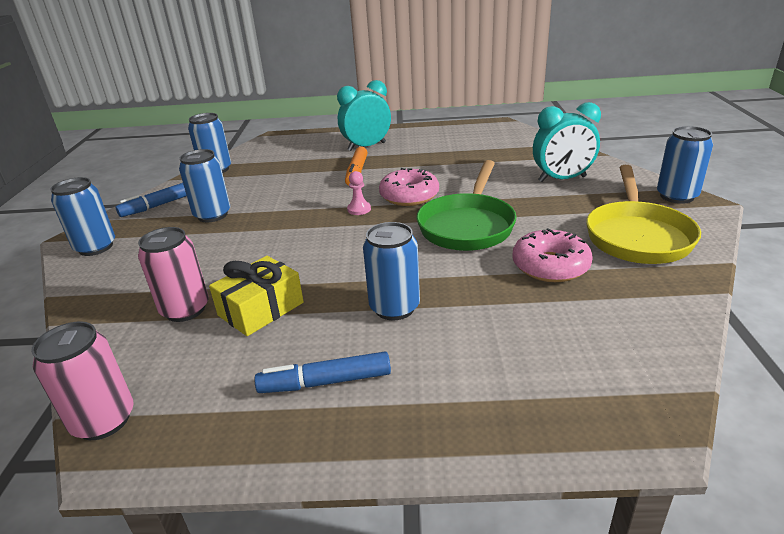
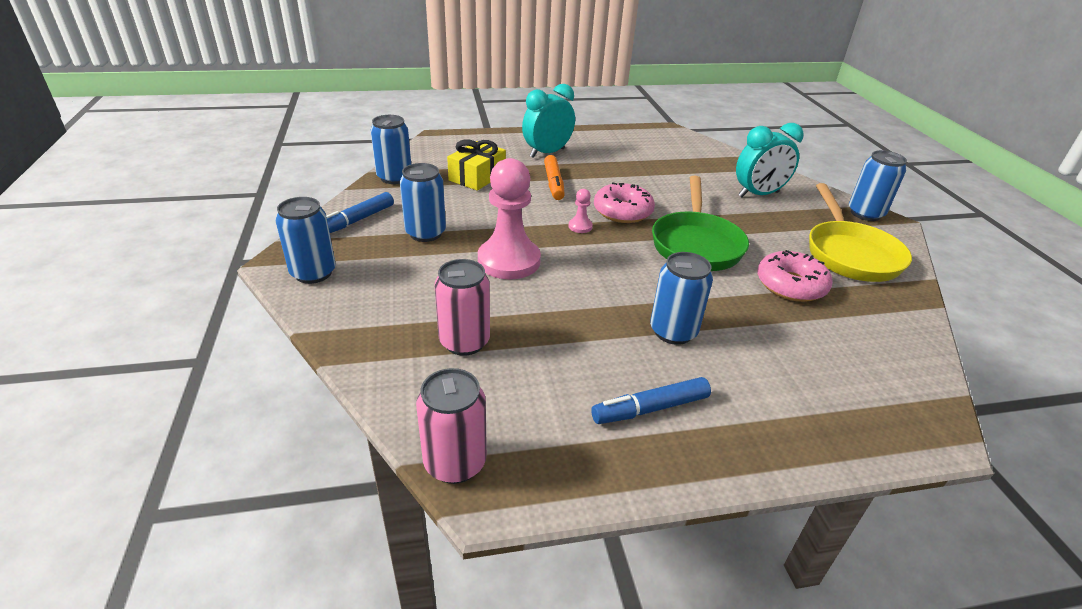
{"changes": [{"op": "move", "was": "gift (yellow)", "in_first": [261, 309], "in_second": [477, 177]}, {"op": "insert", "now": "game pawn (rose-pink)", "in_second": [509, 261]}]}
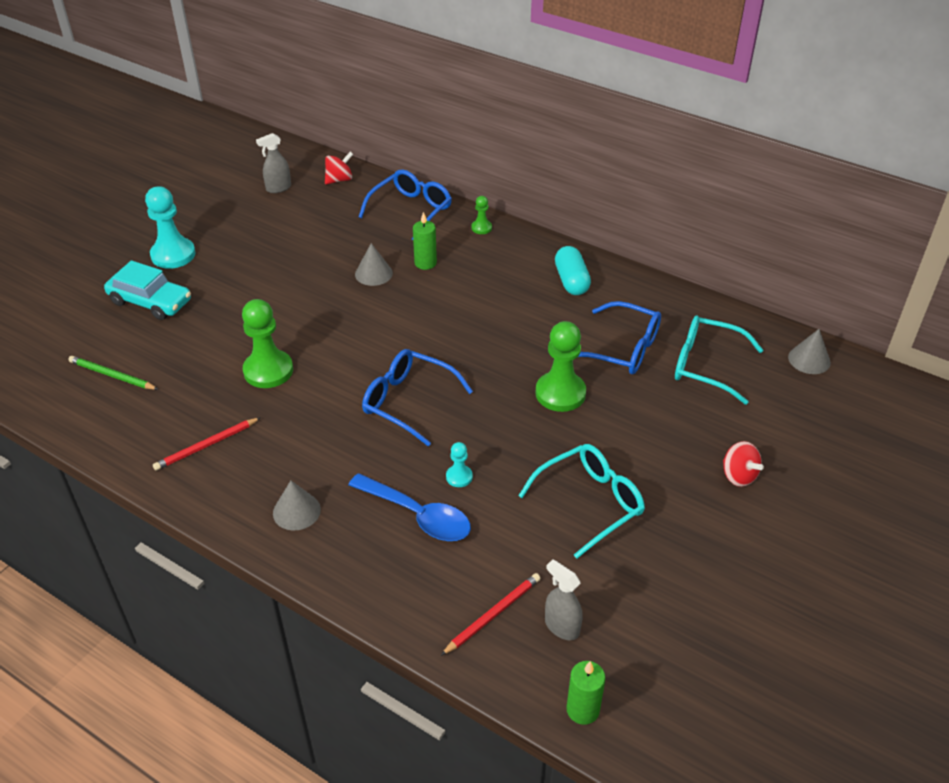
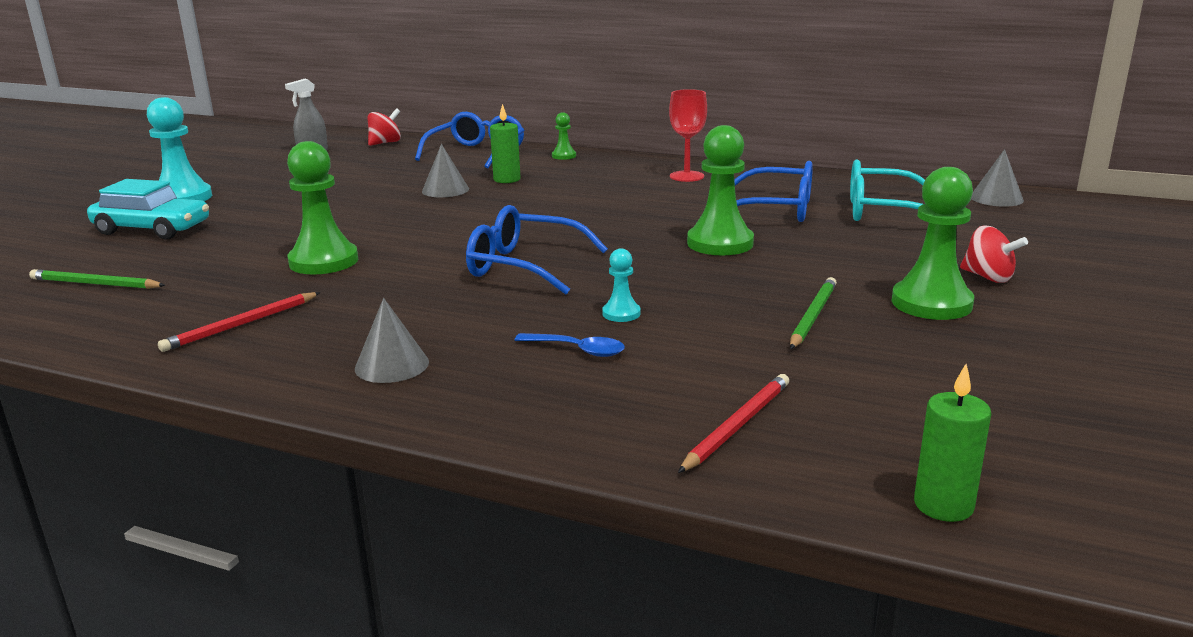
{"changes": [{"op": "resize", "was": "tablespoon (cobalt)", "in_first": [418, 515], "in_second": [578, 350], "ratio": 0.55}, {"op": "replace", "was": "glasses (turquoise)", "now": "lead pencil (green)", "in_first": [589, 503], "in_second": [813, 316]}, {"op": "delete", "was": "spray bottle (ash-grey)", "in_first": [561, 626]}, {"op": "replace", "was": "pill shape (turquoise)", "now": "wine glass (crimson)", "in_first": [571, 281], "in_second": [686, 176]}, {"op": "insert", "now": "game pawn (green)", "in_second": [931, 303]}]}
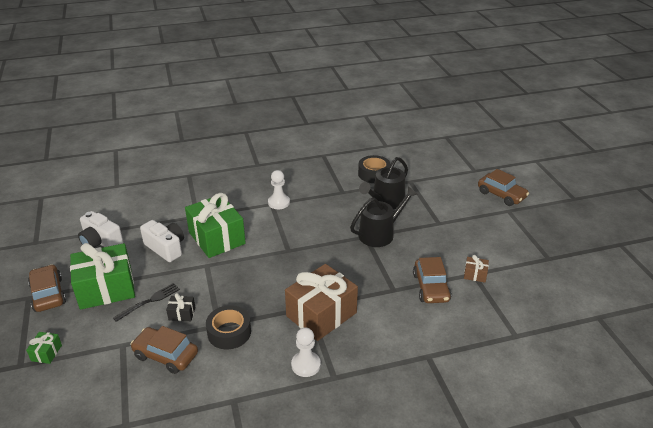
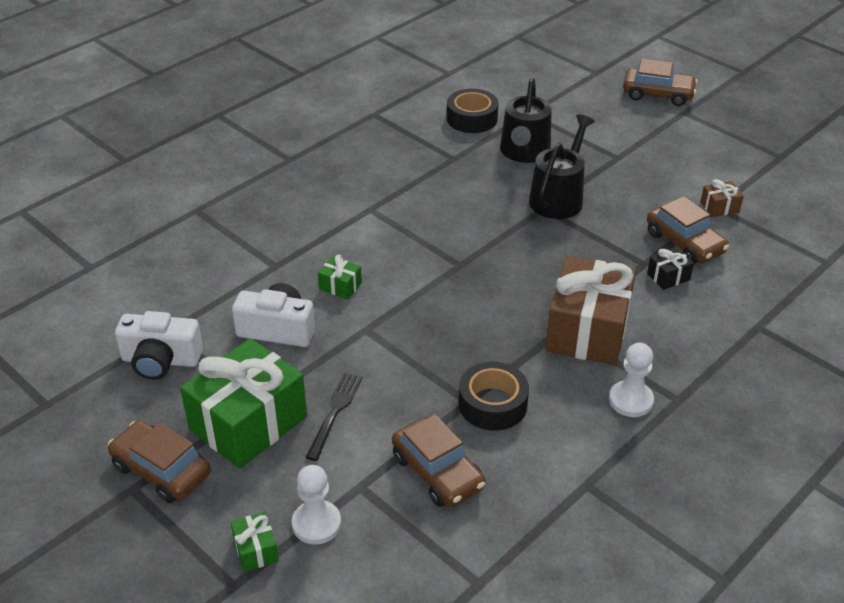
{"changes": [{"op": "rotate", "was": "toy car (brown)", "in_first": [165, 355], "in_second": [437, 472], "clockwise": -120}, {"op": "move", "was": "gift (black)", "in_first": [182, 314], "in_second": [668, 277]}, {"op": "resize", "was": "gift (green)", "in_first": [216, 238], "in_second": [340, 286], "ratio": 0.42}, {"op": "move", "was": "game pawn (pure white)", "in_first": [279, 202], "in_second": [316, 524]}]}
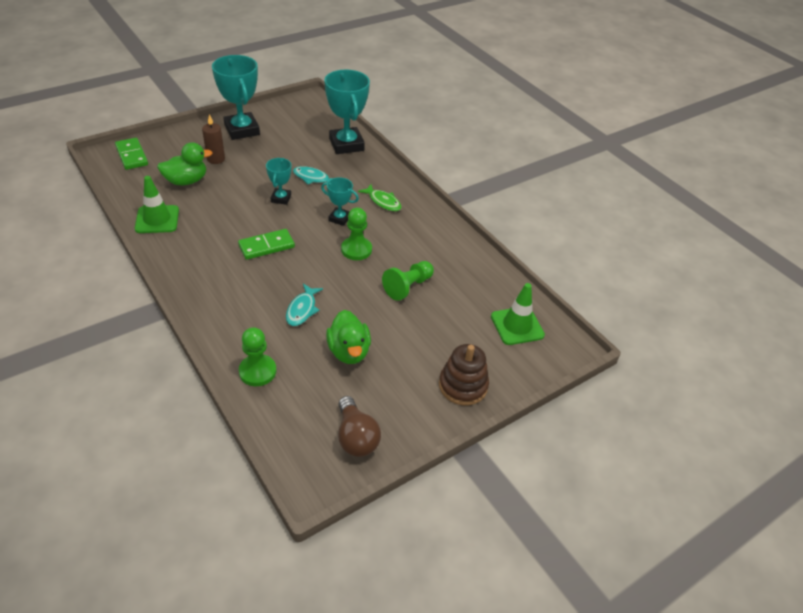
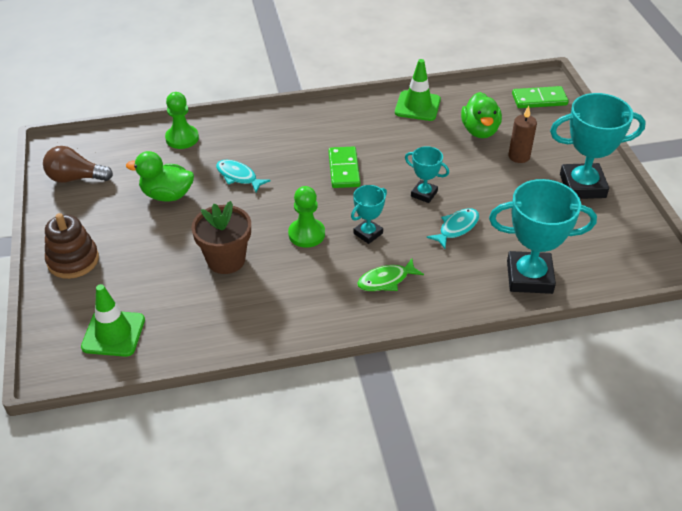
{"changes": [{"op": "replace", "was": "game pawn (green)", "now": "plant pot (brown)", "in_first": [408, 287], "in_second": [226, 260]}]}
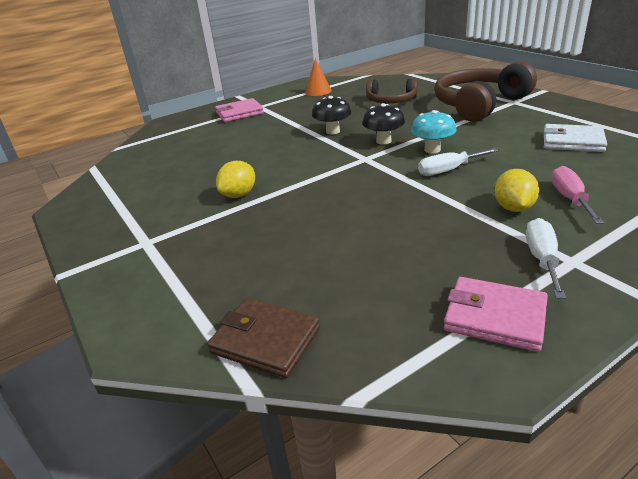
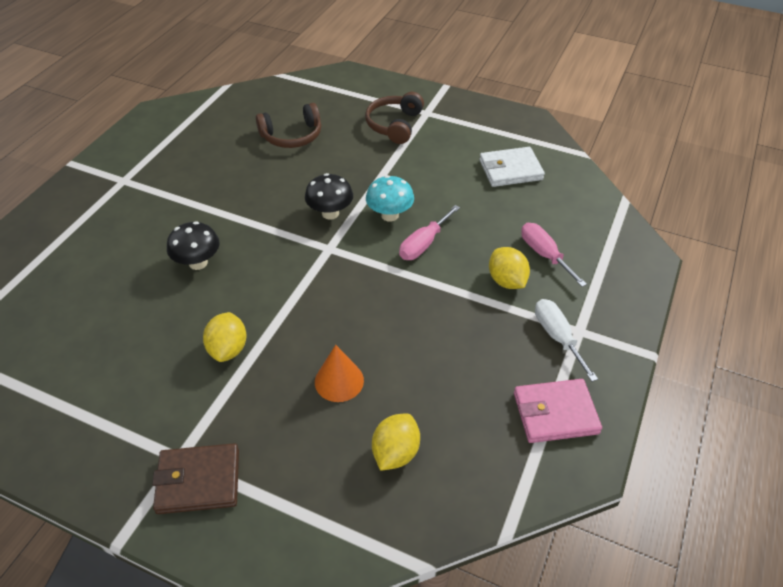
{"changes": [{"op": "move", "was": "card wallet (brown)", "in_first": [265, 340], "in_second": [198, 481]}, {"op": "delete", "was": "card wallet (rose-pink)", "in_first": [239, 113]}, {"op": "move", "was": "cone shape (orange-coloured)", "in_first": [318, 91], "in_second": [339, 381]}, {"op": "move", "was": "fungus (black)", "in_first": [333, 131], "in_second": [198, 263]}, {"op": "recolor", "was": "flat screwdriver (pure white)", "now": "flat screwdriver (rose-pink)", "in_first": [448, 170], "in_second": [424, 244]}, {"op": "resize", "was": "over-ear headphones (brown)", "in_first": [479, 105], "in_second": [394, 125], "ratio": 0.58}, {"op": "insert", "now": "toy lemon (yellow)", "in_second": [395, 452]}]}
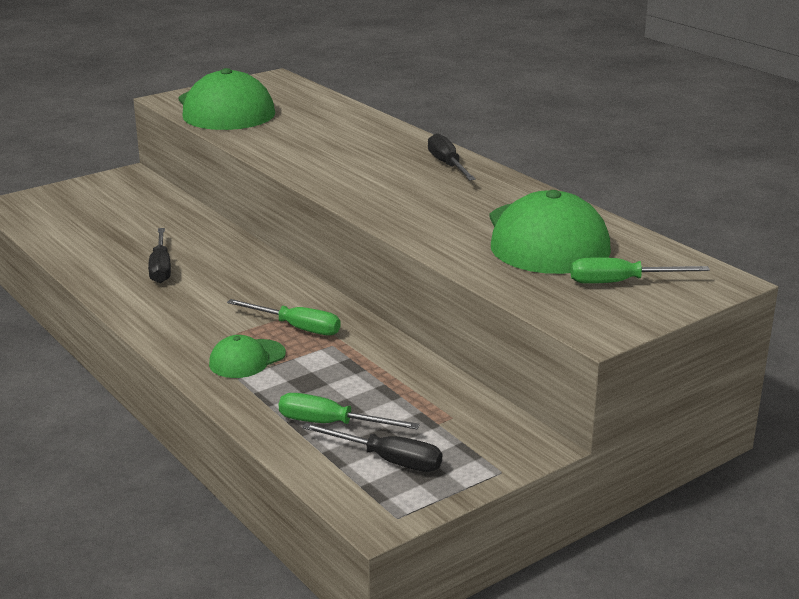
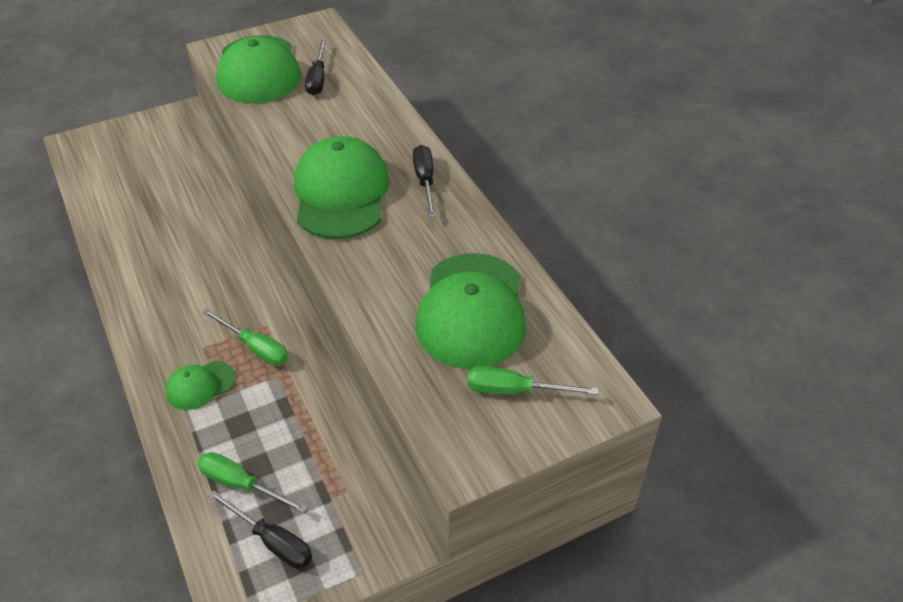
{"changes": [{"op": "move", "was": "flat screwdriver (black)", "in_first": [161, 268], "in_second": [317, 79]}, {"op": "insert", "now": "cap (green)", "in_second": [341, 193]}]}
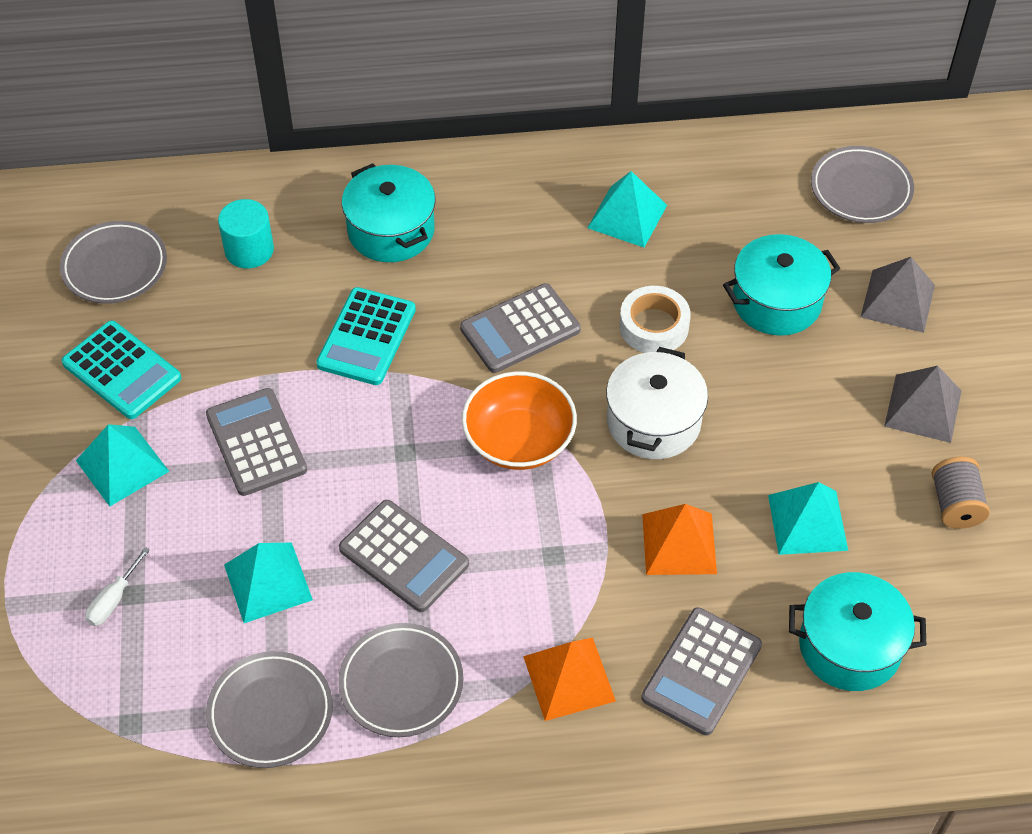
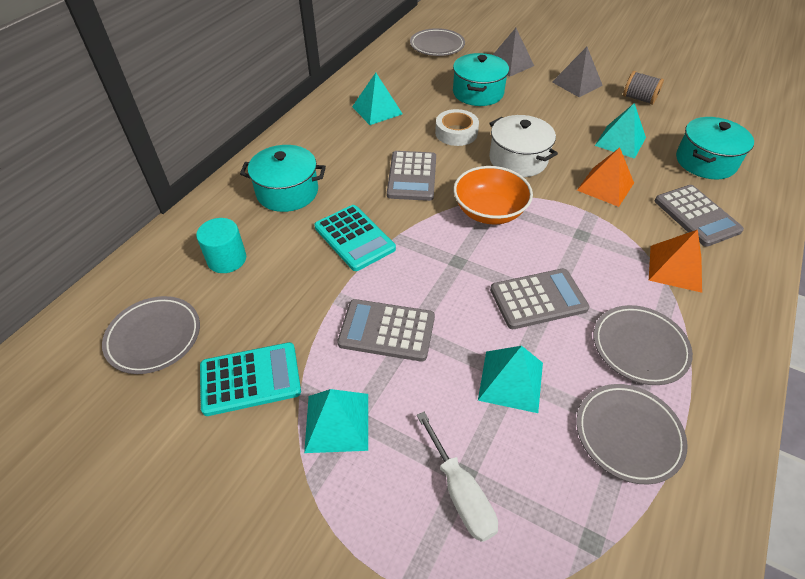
{"changes": [{"op": "resize", "was": "flat screwdriver (pure white)", "in_first": [113, 600], "in_second": [460, 493], "ratio": 1.56}]}
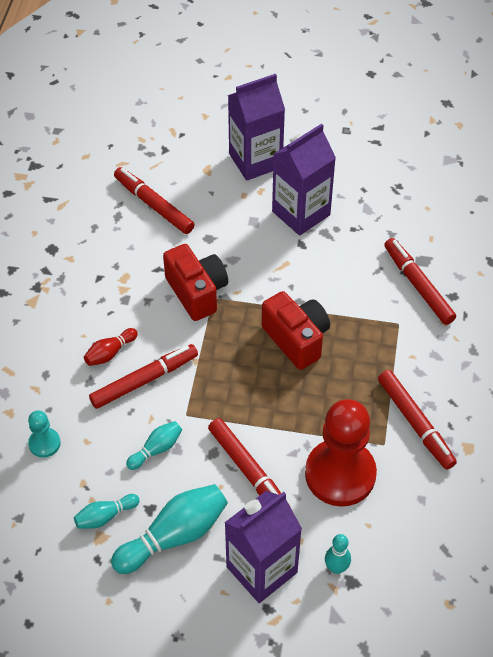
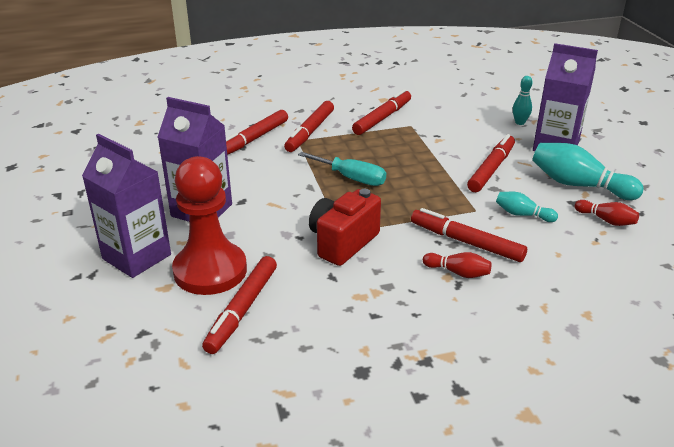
{"changes": [{"op": "delete", "was": "game pawn (turquoise)", "in_first": [44, 443]}, {"op": "recolor", "was": "bowling pin (turquoise)", "now": "bowling pin (crimson)", "in_first": [105, 516], "in_second": [606, 220]}, {"op": "replace", "was": "compact camera (crimson)", "now": "flat screwdriver (turquoise)", "in_first": [296, 339], "in_second": [351, 178]}, {"op": "move", "was": "game pawn (crimson)", "in_first": [340, 474], "in_second": [210, 271]}, {"op": "insert", "now": "felt pen (crimson)", "in_second": [310, 132]}]}
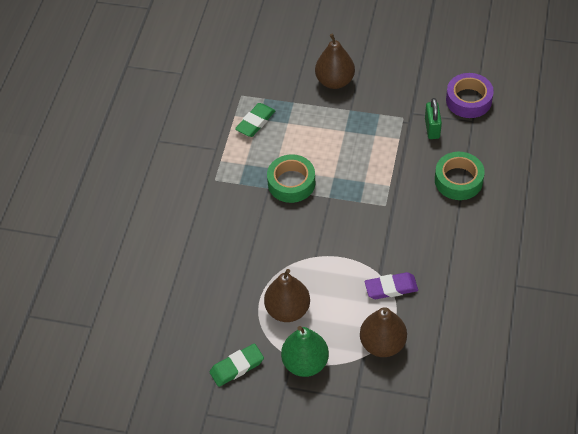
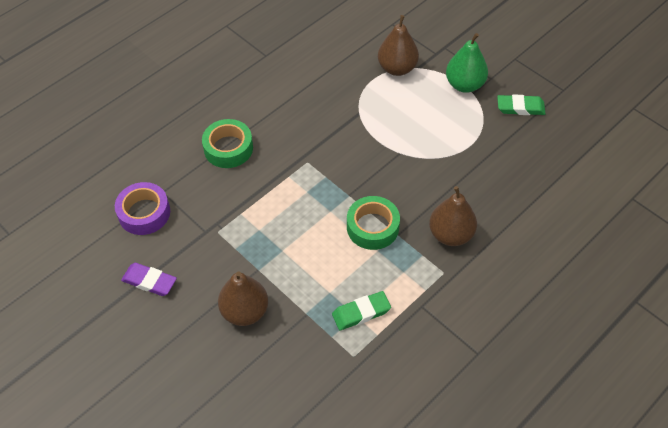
{"changes": [{"op": "move", "was": "toy pear (brown)", "in_first": [288, 310], "in_second": [451, 234]}, {"op": "move", "was": "eraser (royal purple)", "in_first": [391, 288], "in_second": [149, 281]}, {"op": "delete", "was": "lock (green)", "in_first": [432, 128]}]}
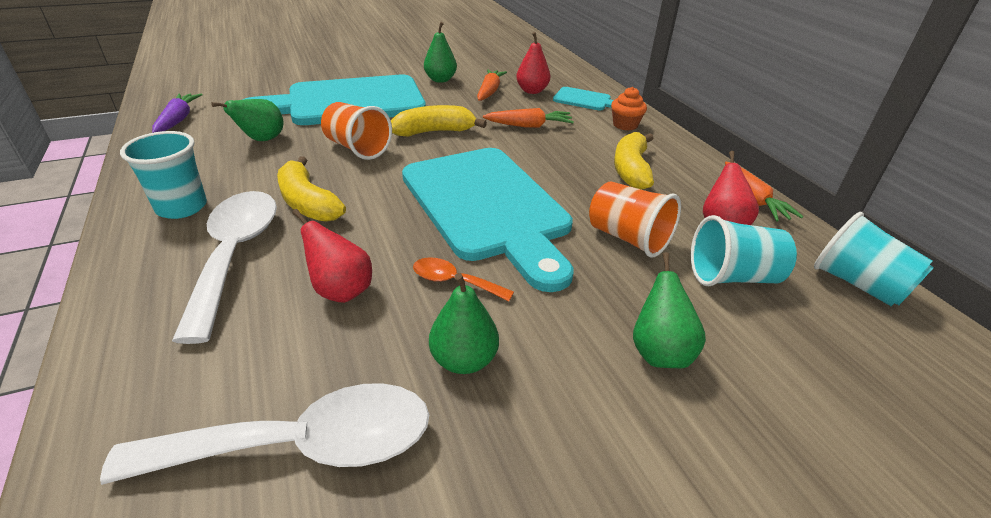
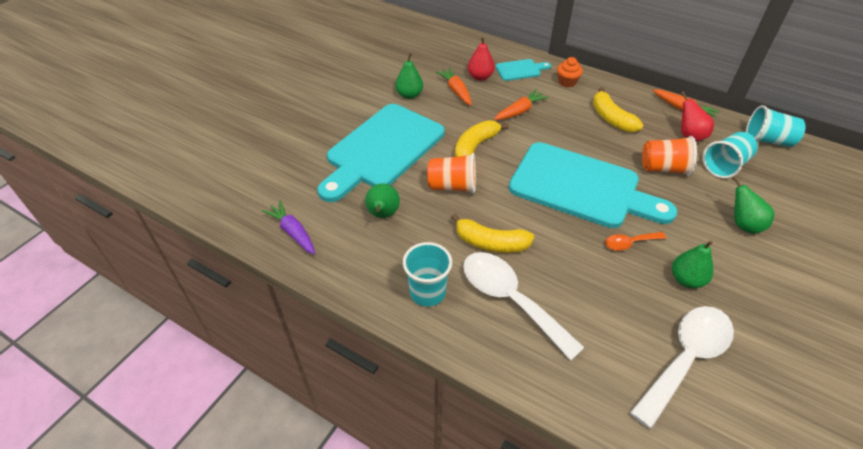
{"changes": [{"op": "delete", "was": "toy pear (crimson)", "in_first": [341, 290]}]}
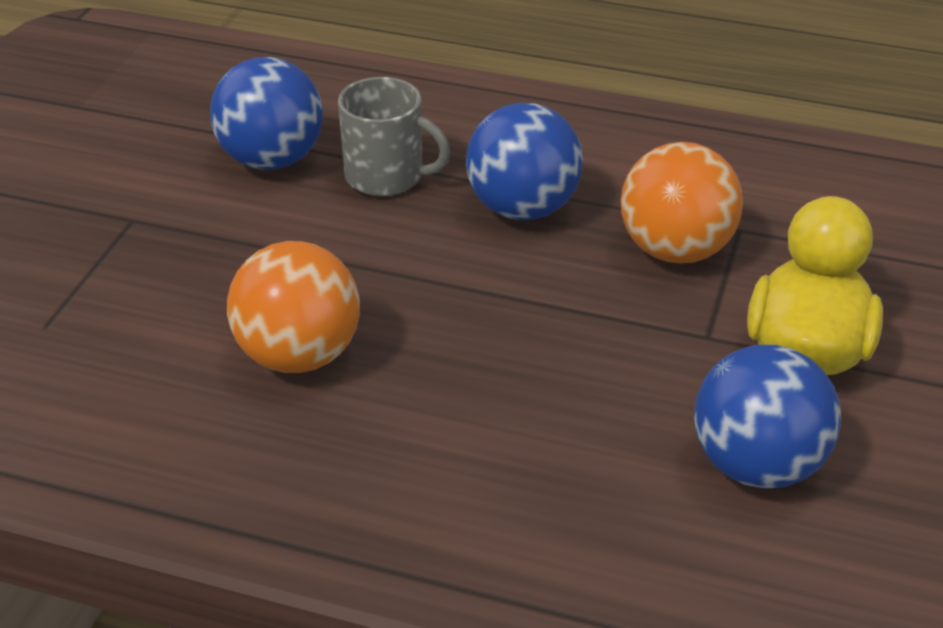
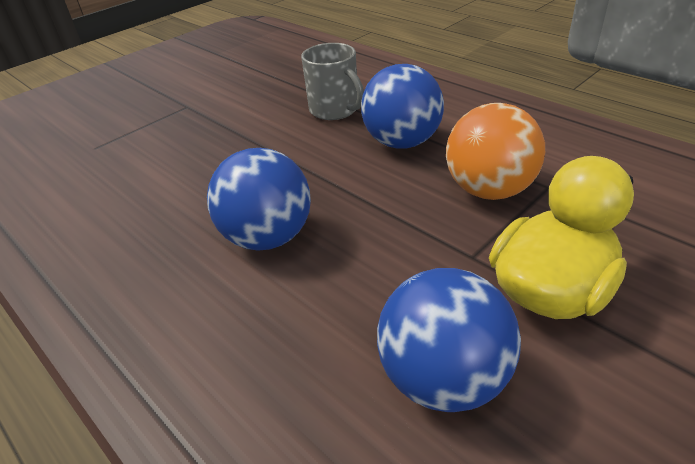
{"changes": [{"op": "move", "was": "ball (cobalt)", "in_first": [271, 159], "in_second": [268, 237]}, {"op": "delete", "was": "ball (orange-coloured)", "in_first": [298, 356]}]}
